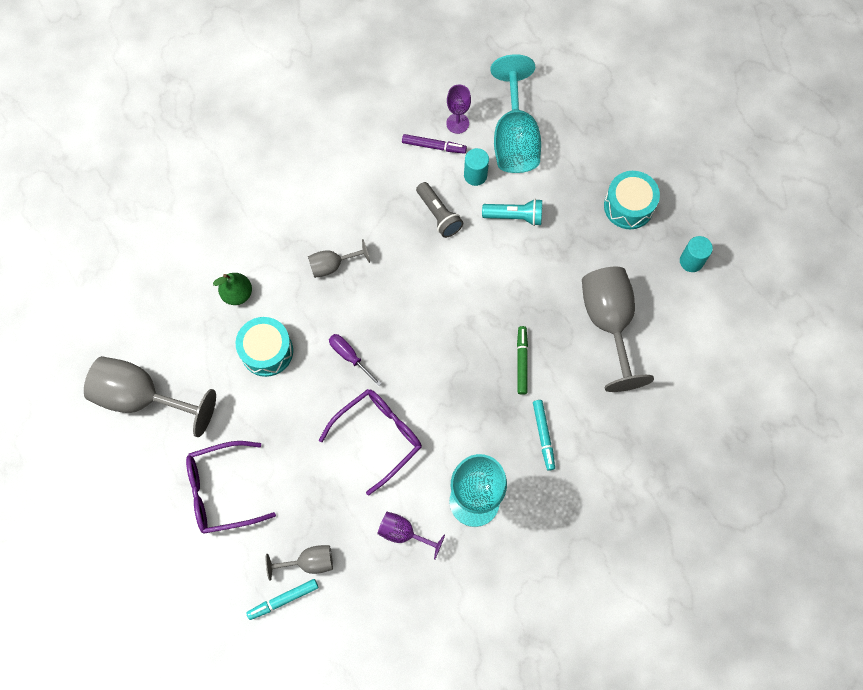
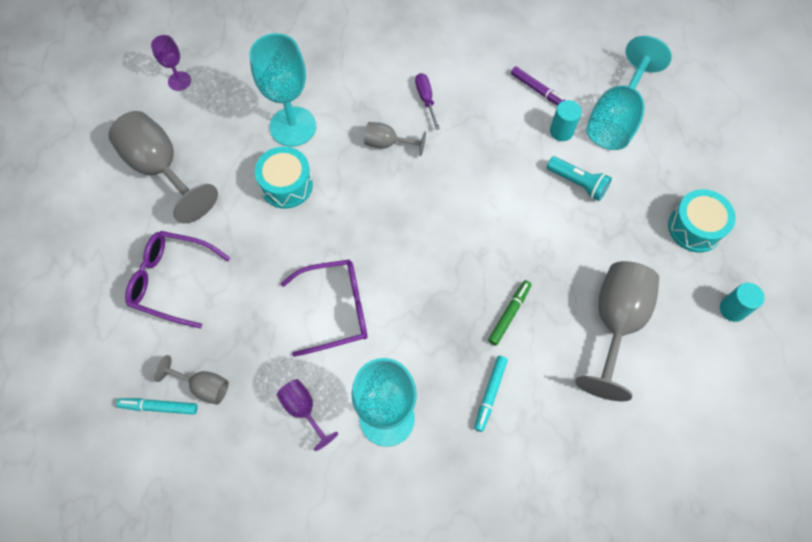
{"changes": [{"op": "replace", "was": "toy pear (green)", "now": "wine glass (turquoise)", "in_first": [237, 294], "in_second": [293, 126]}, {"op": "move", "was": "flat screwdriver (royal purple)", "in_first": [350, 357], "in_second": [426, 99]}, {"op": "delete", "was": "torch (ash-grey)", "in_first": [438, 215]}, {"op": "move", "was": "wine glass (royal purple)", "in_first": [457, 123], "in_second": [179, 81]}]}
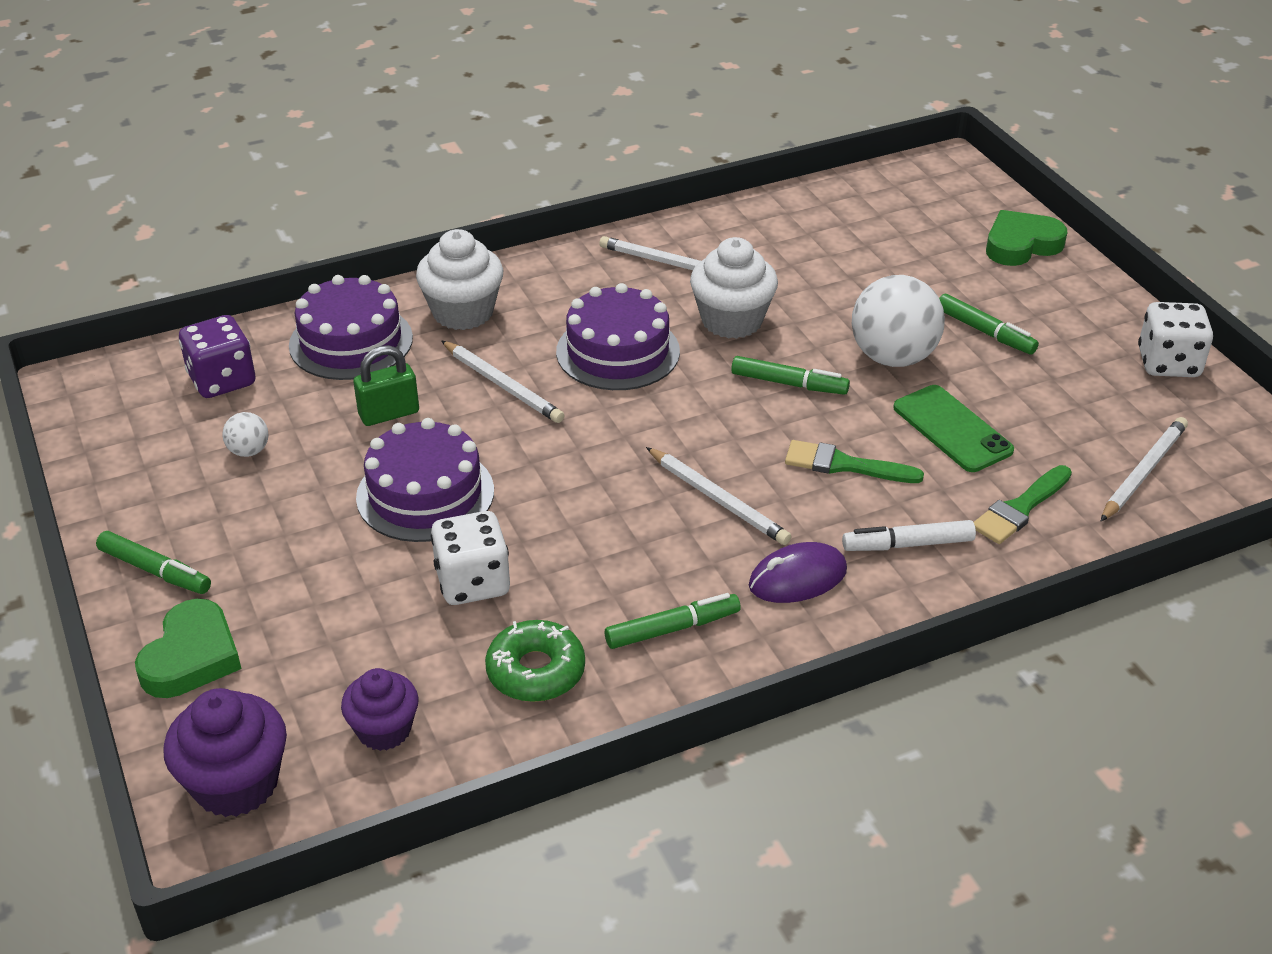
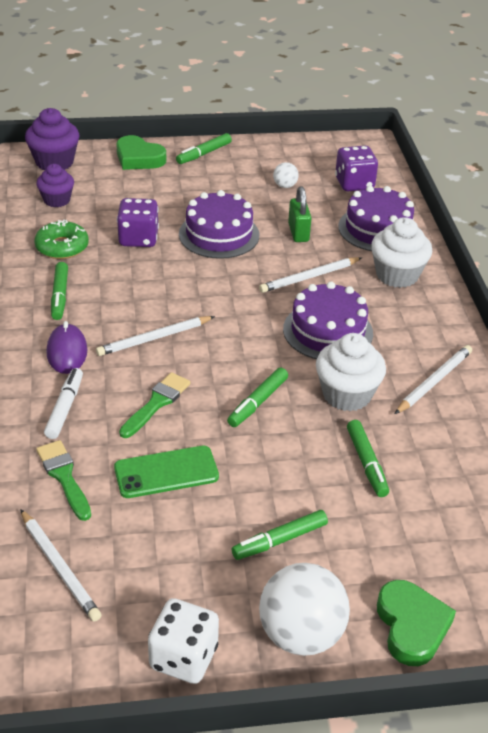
{"changes": [{"op": "recolor", "was": "game die (pure white)", "now": "game die (royal purple)", "in_first": [473, 582], "in_second": [138, 238]}, {"op": "move", "was": "ball (pure white)", "in_first": [893, 357], "in_second": [301, 634]}, {"op": "insert", "now": "felt pen (green)", "in_second": [366, 463]}]}
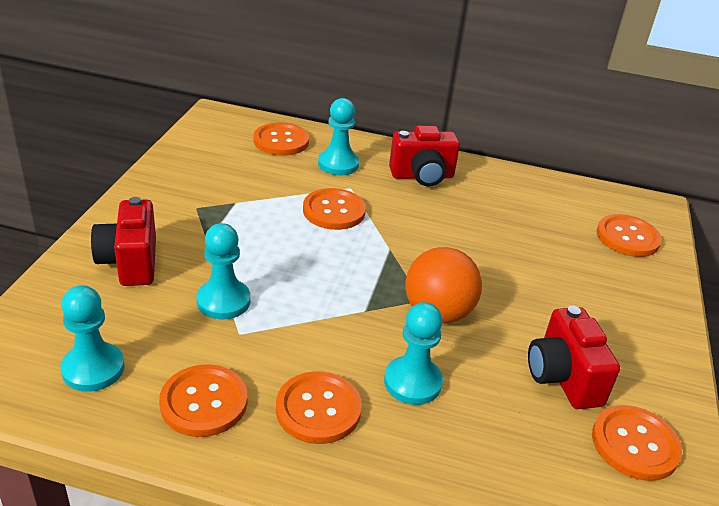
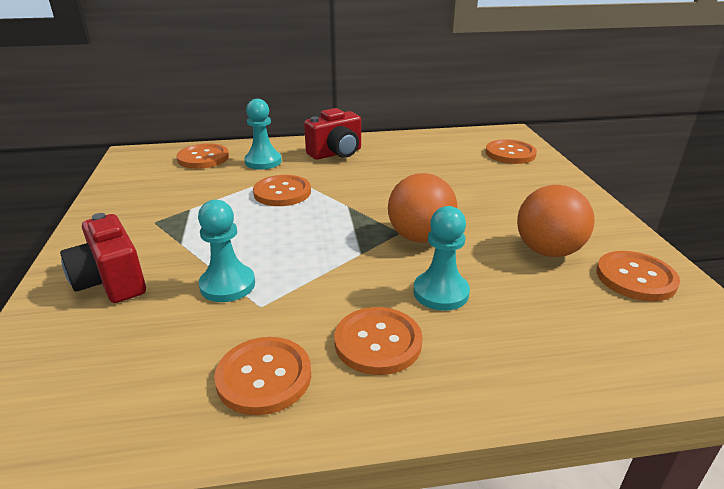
{"changes": [{"op": "delete", "was": "game pawn (turquoise)", "in_first": [93, 369]}, {"op": "replace", "was": "compact camera (crimson)", "now": "ball (orange-coloured)", "in_first": [563, 378], "in_second": [547, 251]}]}
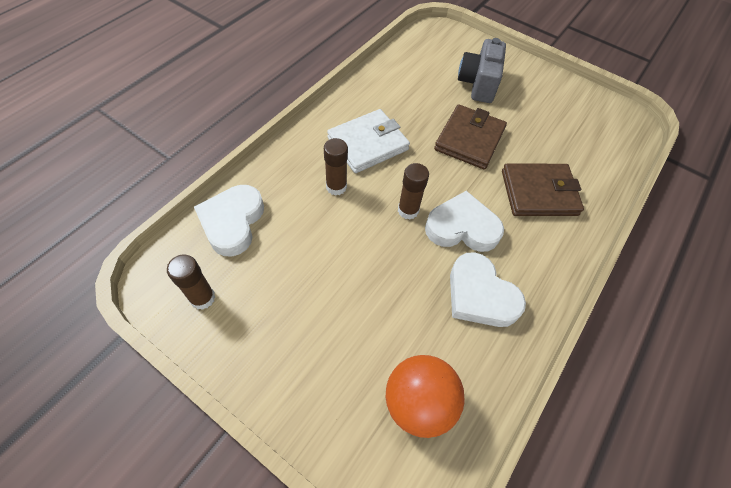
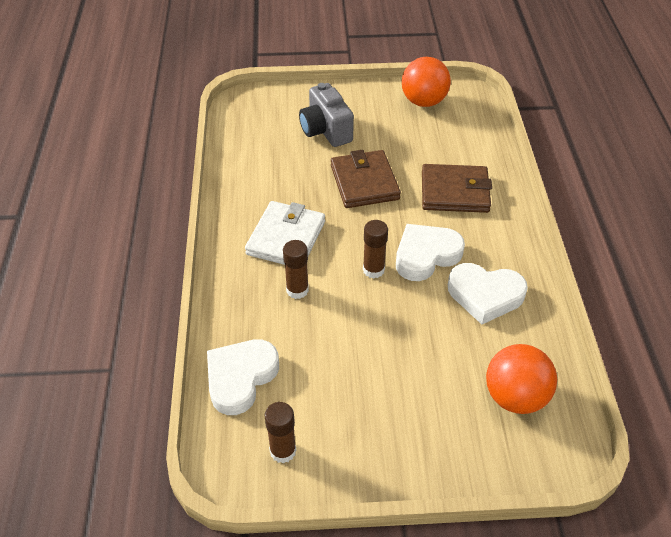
{"changes": [{"op": "rotate", "was": "heart (pure white)", "in_first": [232, 222], "in_second": [240, 378], "clockwise": 60}, {"op": "rotate", "was": "card wallet (brown)", "in_first": [539, 193], "in_second": [455, 192], "clockwise": 45}, {"op": "insert", "now": "ball (orange-coloured)", "in_second": [423, 101]}]}
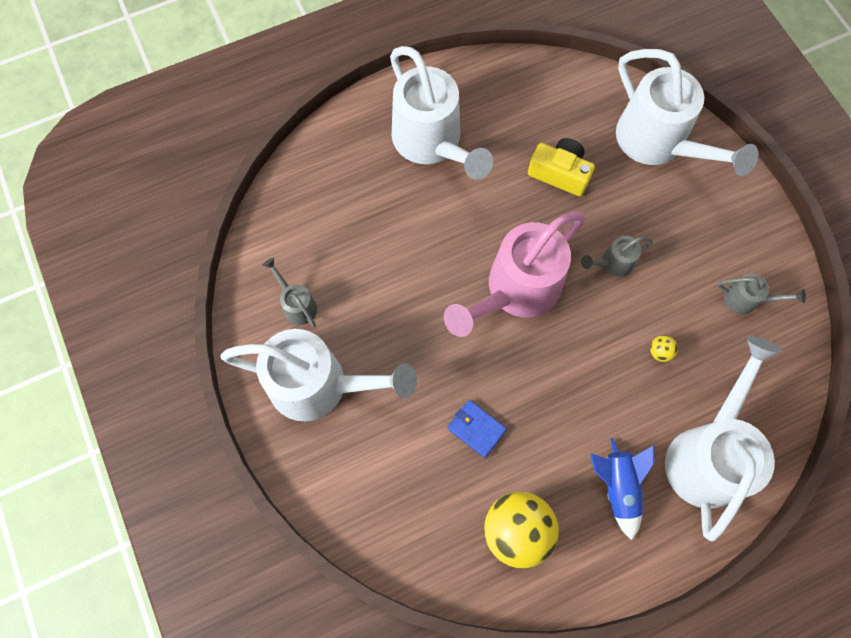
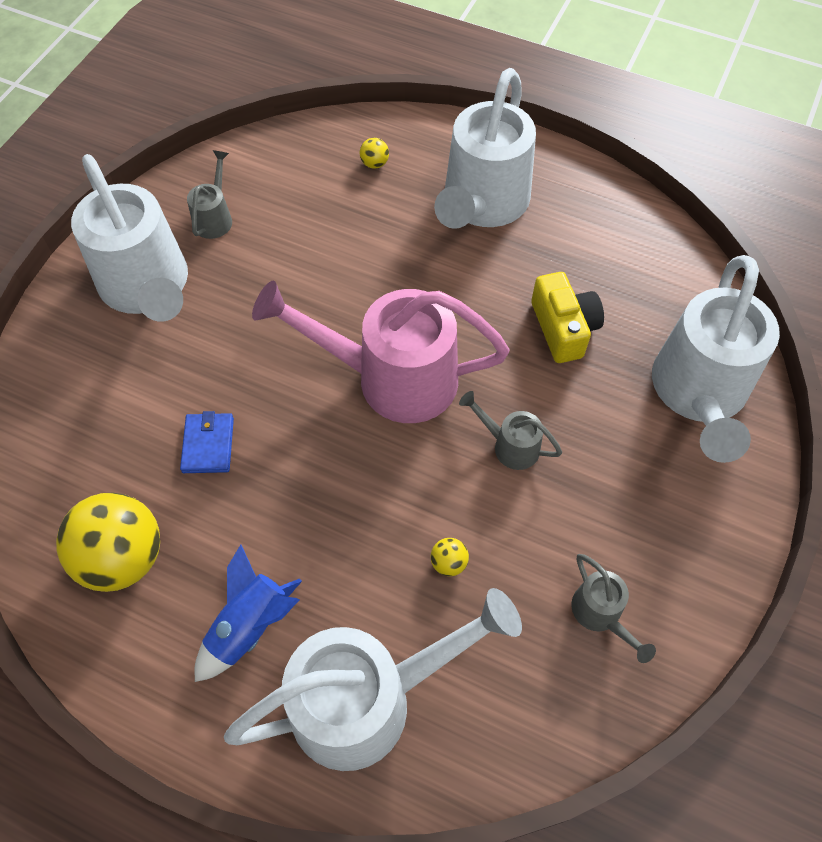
{"changes": [{"op": "insert", "now": "ball (yellow)", "in_second": [374, 163]}]}
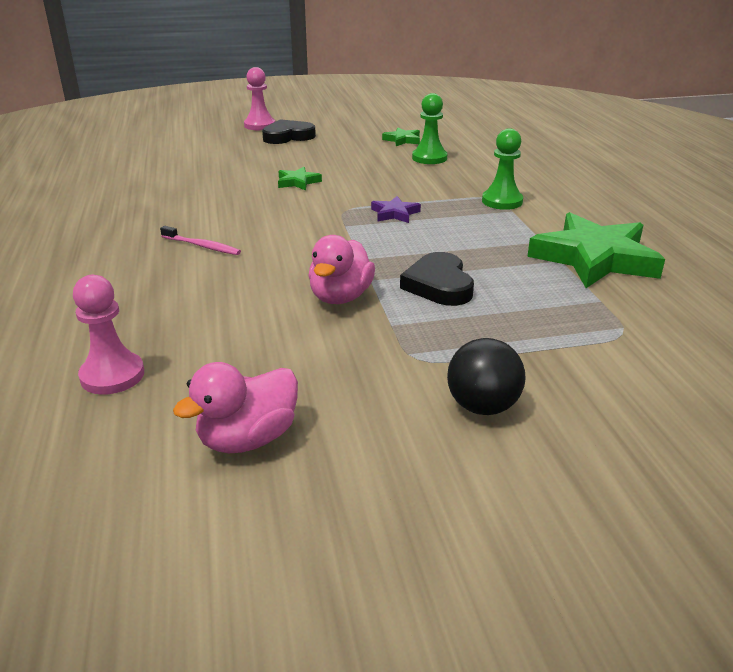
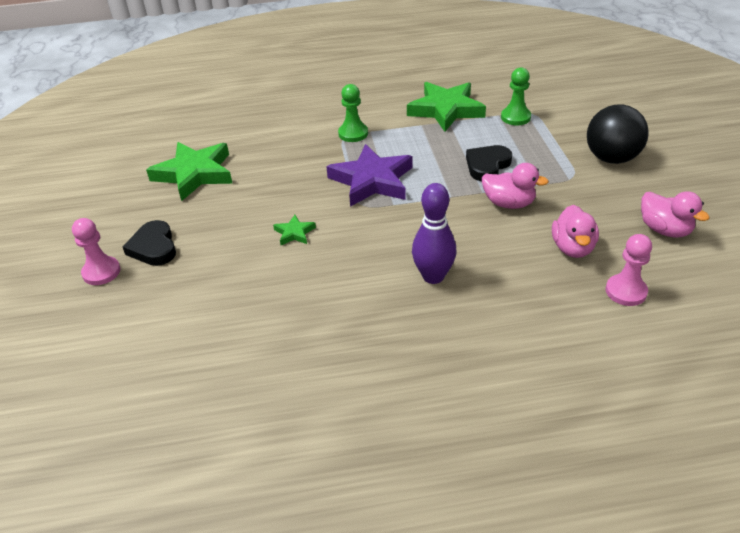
{"changes": [{"op": "replace", "was": "toothbrush (rose-pink)", "now": "bowling pin (royal purple)", "in_first": [202, 246], "in_second": [433, 276]}, {"op": "resize", "was": "star shape (royal purple)", "in_first": [395, 213], "in_second": [372, 181], "ratio": 2.24}, {"op": "resize", "was": "star shape (green)", "in_first": [402, 140], "in_second": [194, 174], "ratio": 2.24}, {"op": "rotate", "was": "heart (black)", "in_first": [439, 285], "in_second": [487, 166], "clockwise": 135}, {"op": "move", "was": "game pawn (green)", "in_first": [429, 158], "in_second": [515, 117]}, {"op": "resize", "was": "ball (black)", "in_first": [482, 406], "in_second": [611, 158], "ratio": 1.55}, {"op": "insert", "now": "toy duck (rose-pink)", "in_second": [572, 248]}]}
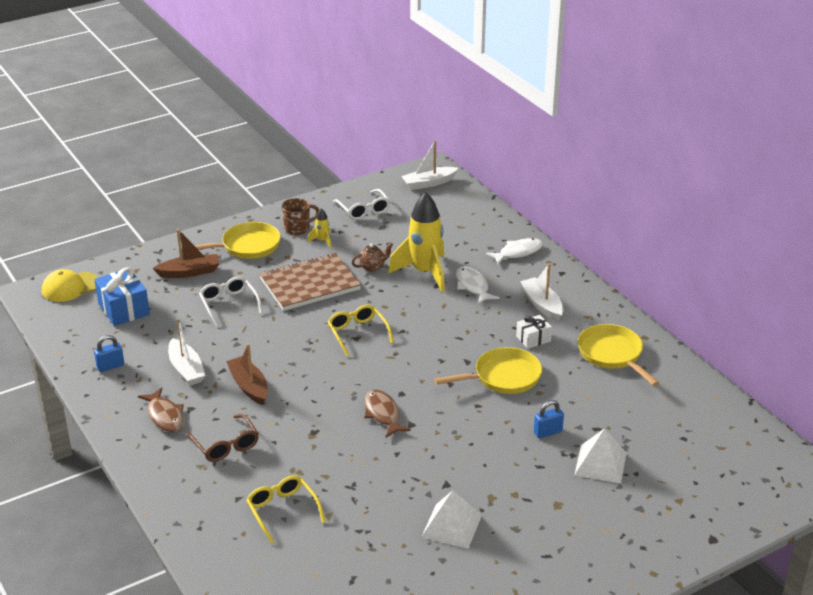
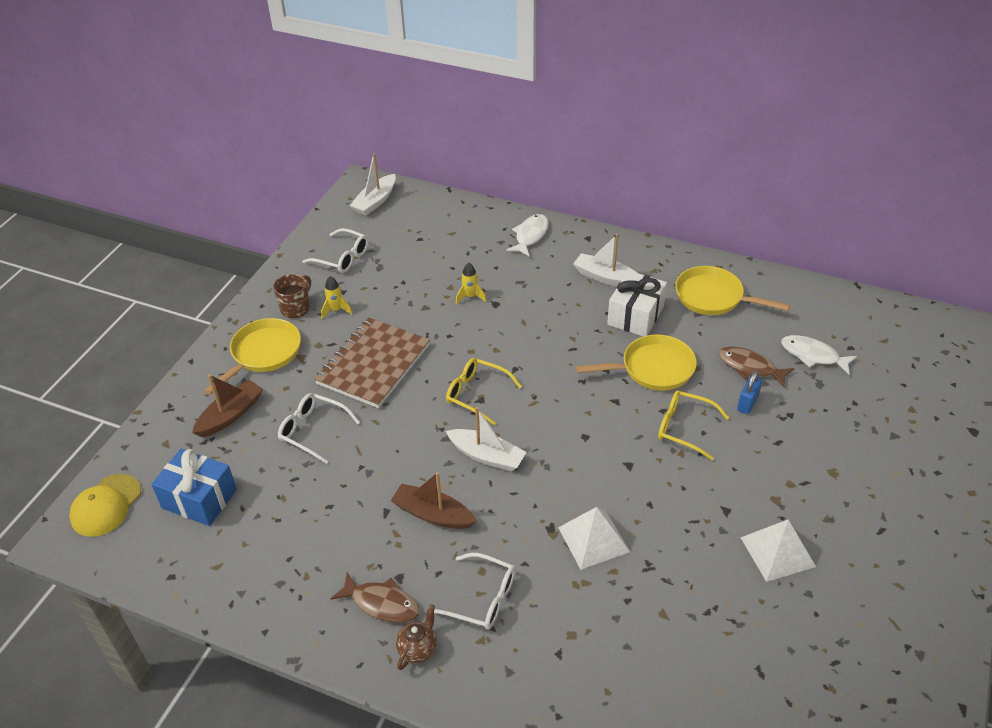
{"changes": [{"op": "delete", "was": "lock (cobalt)", "in_first": [110, 366]}, {"op": "move", "was": "toy boat (pure white)", "in_first": [186, 369], "in_second": [487, 456]}, {"op": "recolor", "was": "glasses (brown)", "now": "glasses (pure white)", "in_first": [226, 445], "in_second": [482, 598]}, {"op": "move", "was": "glasses (yellow)", "in_first": [282, 510], "in_second": [684, 428]}, {"op": "move", "was": "teapot (brown)", "in_first": [372, 267], "in_second": [418, 649]}, {"op": "move", "was": "toy fish (brown)", "in_first": [383, 414], "in_second": [750, 367]}, {"op": "resize", "was": "rocket (yellow)", "in_first": [424, 273], "in_second": [470, 296], "ratio": 0.43}, {"op": "rotate", "was": "frying pan (yellow)", "in_first": [503, 377], "in_second": [652, 369], "clockwise": 45}, {"op": "move", "was": "toy fish (pure white)", "in_first": [473, 286], "in_second": [813, 355]}, {"op": "resize", "was": "gift (pure white)", "in_first": [533, 339], "in_second": [635, 316], "ratio": 1.7}, {"op": "move", "was": "solid pyramid (pure white)", "in_first": [600, 463], "in_second": [593, 539]}]}
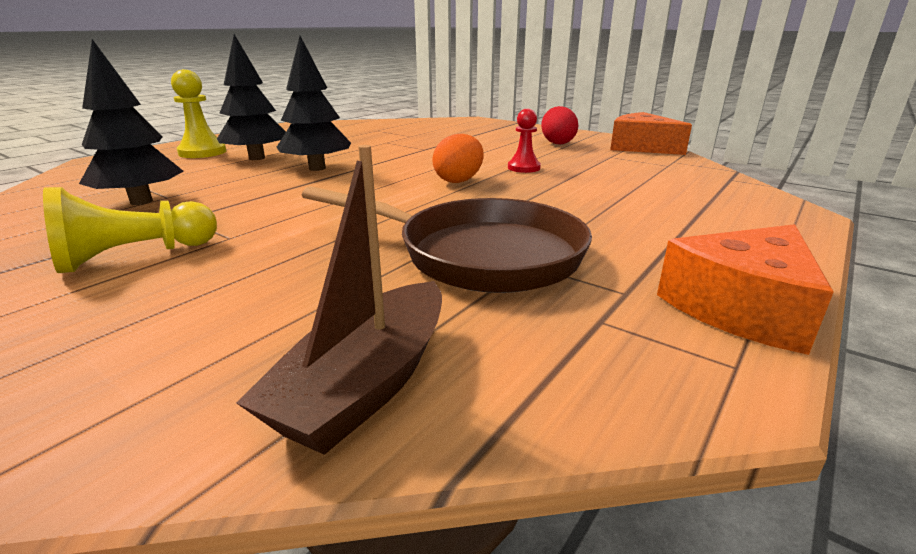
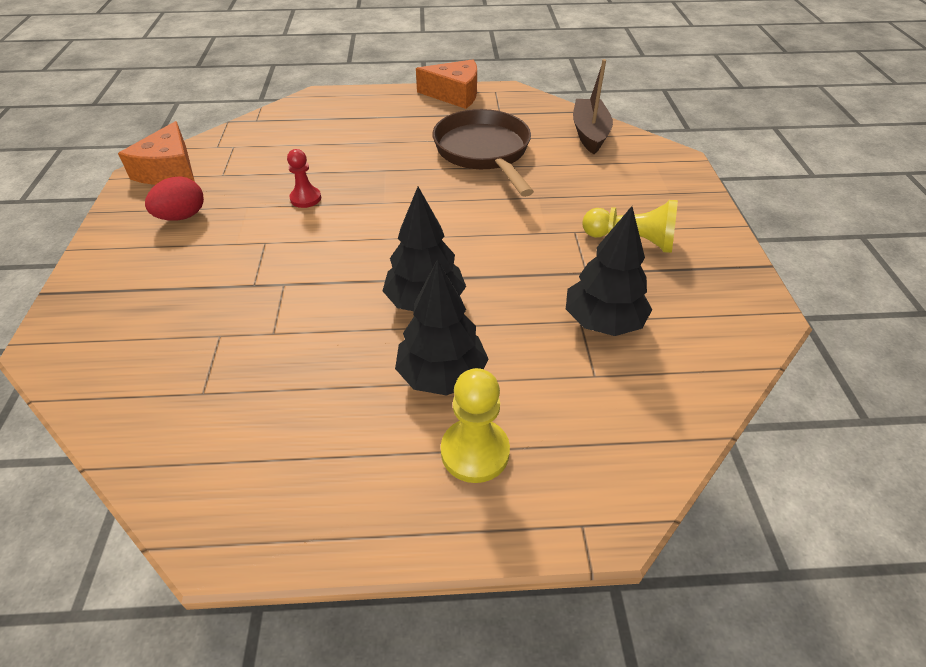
{"changes": [{"op": "rotate", "was": "toy boat (brown)", "in_first": [366, 384], "in_second": [589, 134], "clockwise": -75}, {"op": "delete", "was": "egg shape (orange-coloured)", "in_first": [459, 180]}]}
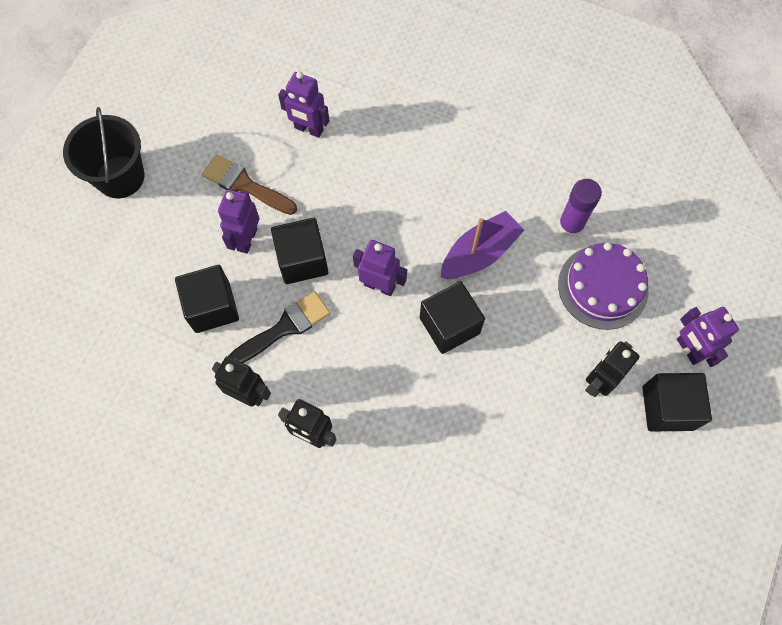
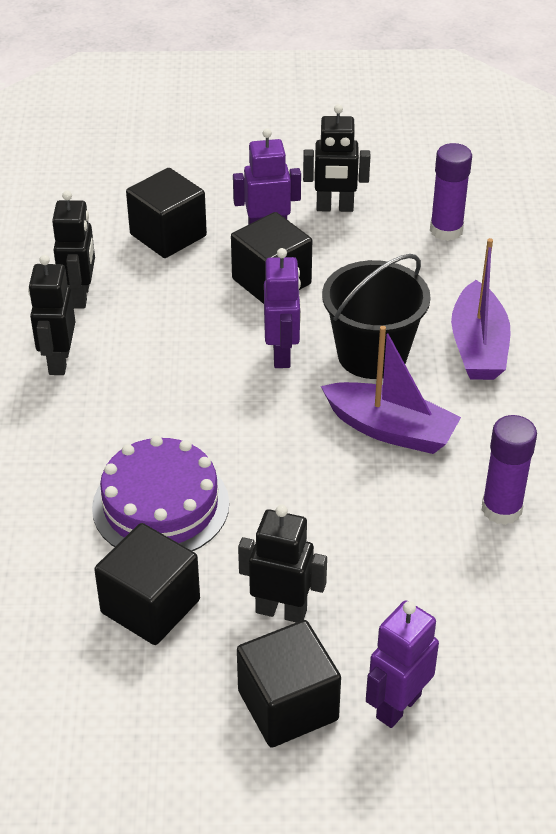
{"changes": [{"op": "move", "was": "pail (black)", "in_first": [120, 177], "in_second": [372, 355]}, {"op": "replace", "was": "paint brush (brown)", "now": "toy robot (black)", "in_first": [245, 185], "in_second": [334, 208]}, {"op": "delete", "was": "paint brush (black)", "in_first": [285, 327]}, {"op": "replace", "was": "toy robot (royal purple)", "now": "stick of glue (royal purple)", "in_first": [308, 129], "in_second": [446, 230]}, {"op": "move", "was": "solid cube (black)", "in_first": [449, 325], "in_second": [150, 606]}, {"op": "move", "was": "cake (royal purple)", "in_first": [603, 287], "in_second": [160, 505]}, {"op": "insert", "now": "toy boat (royal purple)", "in_second": [478, 346]}]}
